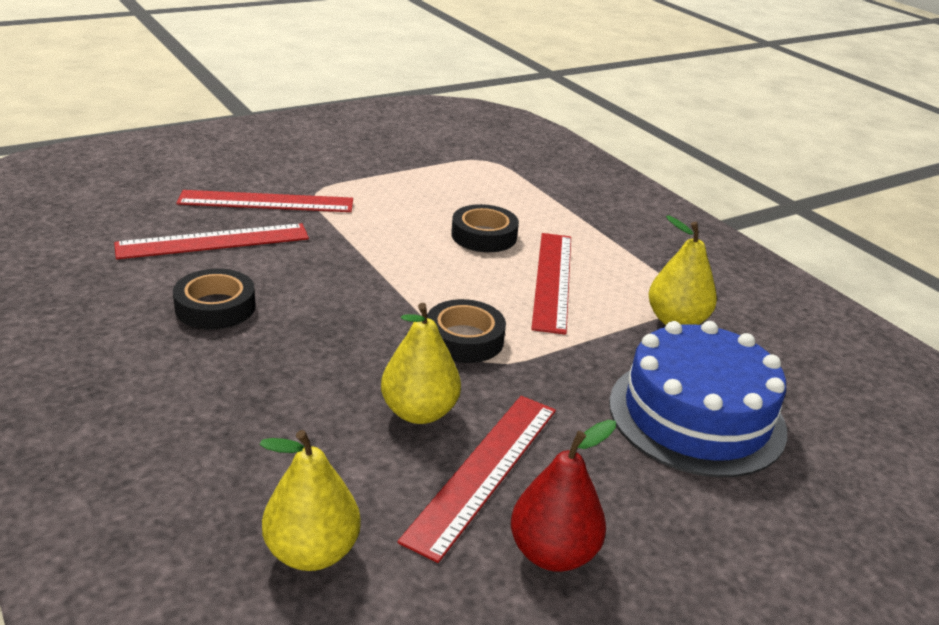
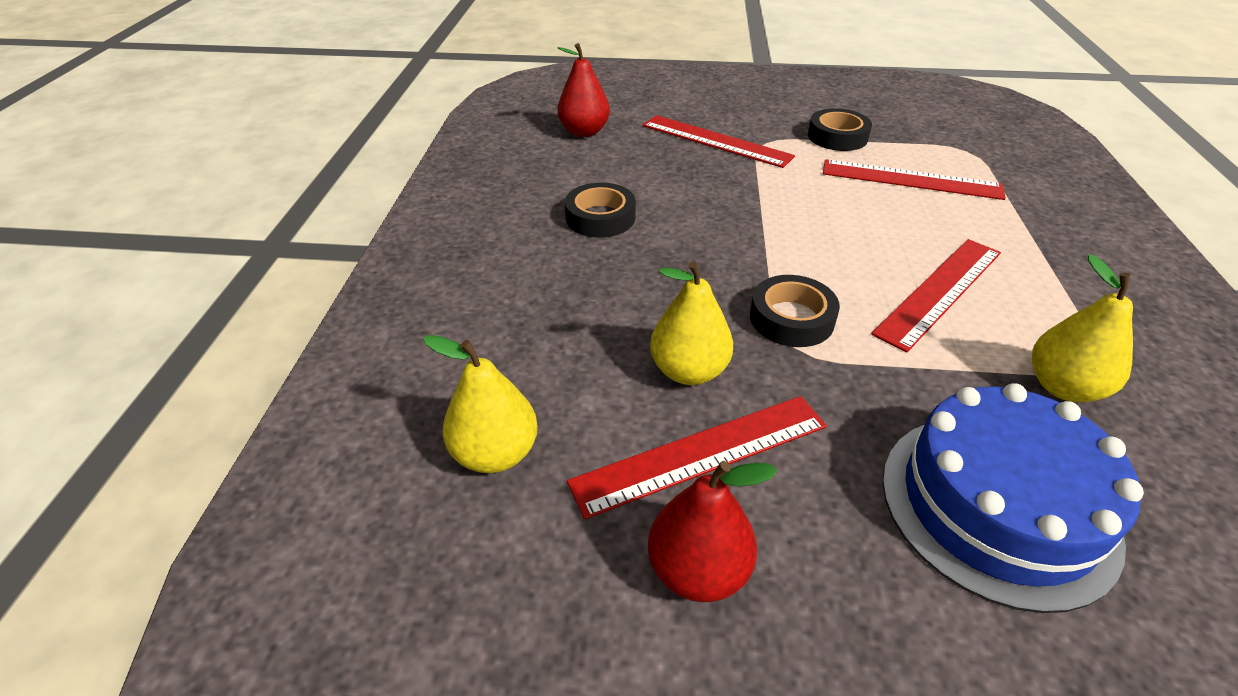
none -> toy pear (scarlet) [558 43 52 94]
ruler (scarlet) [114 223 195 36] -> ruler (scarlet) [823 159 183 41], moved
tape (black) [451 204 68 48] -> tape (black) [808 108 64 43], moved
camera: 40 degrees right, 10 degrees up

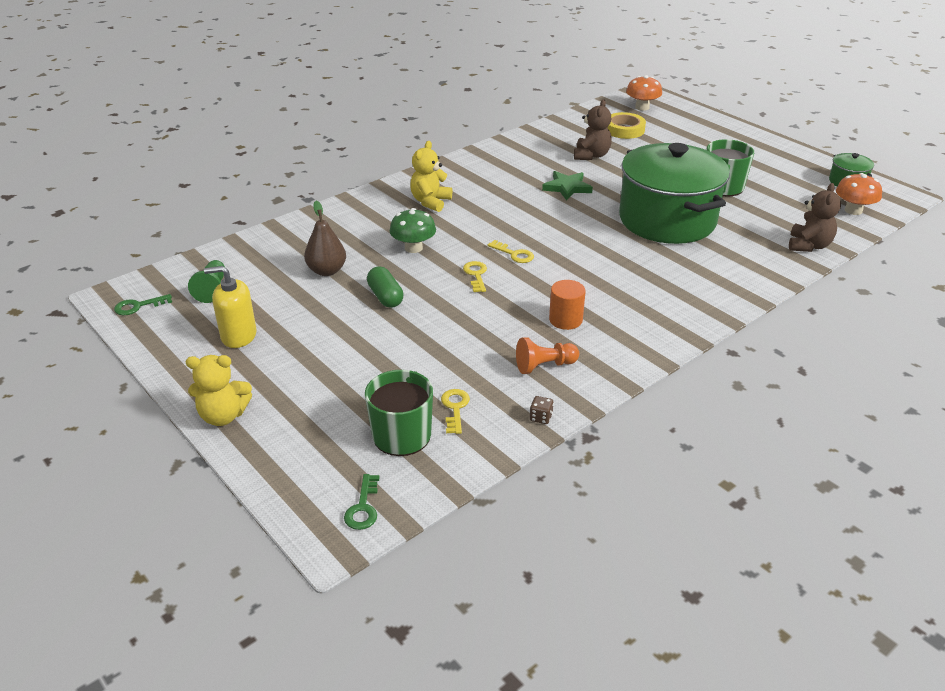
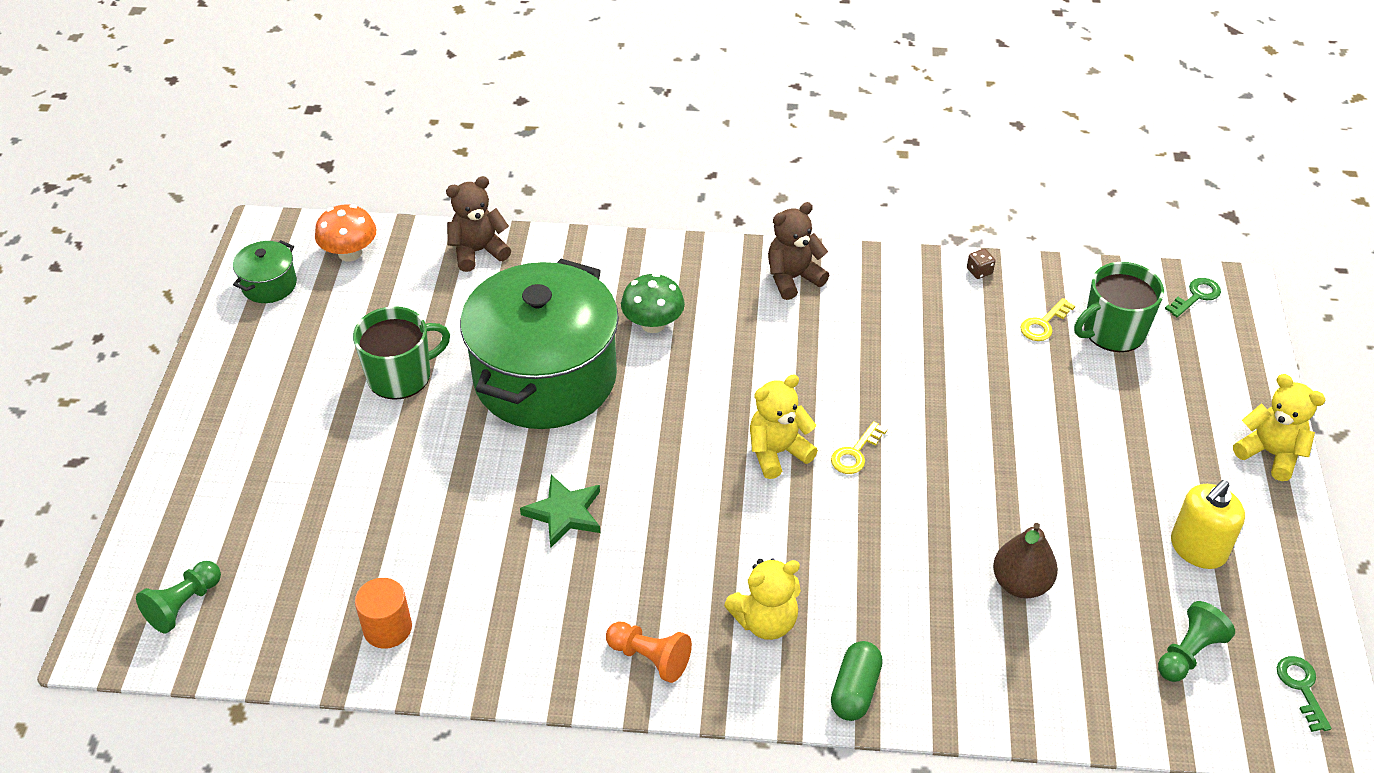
tape (yellow) [607 112 39 27] -> none
pill (green) [367 266 37 42] -> pill (green) [831 641 52 80], moved
mushroom (green) [390 208 46 45] -> mushroom (green) [621 273 64 60], moved
chess pawn (bright orange) [516 337 63 37] -> chess pawn (bright orange) [606 622 86 61], moved
cylinder (bright orange) [549 280 37 50] -> cylinder (bright orange) [355 578 57 71], moved
teddy (brown) [574 99 38 61] -> teddy (brown) [768 202 61 98], moved
door key (yellow) [488 240 46 23] -> teddy (yellow) [750 374 68 105]
mushroom (bright orange) [626 75 36 36] -> chess pawn (green) [136 561 85 72]
door key (green) [114 294 58 21] -> door key (green) [1277 656 55 76], 120 degrees counterclockwise
soap dispenser (yellow) [204 266 53 82] -> soap dispenser (yellow) [1171 480 74 89], 90 degrees clockwise
camera: 135 degrees left, 10 degrees up

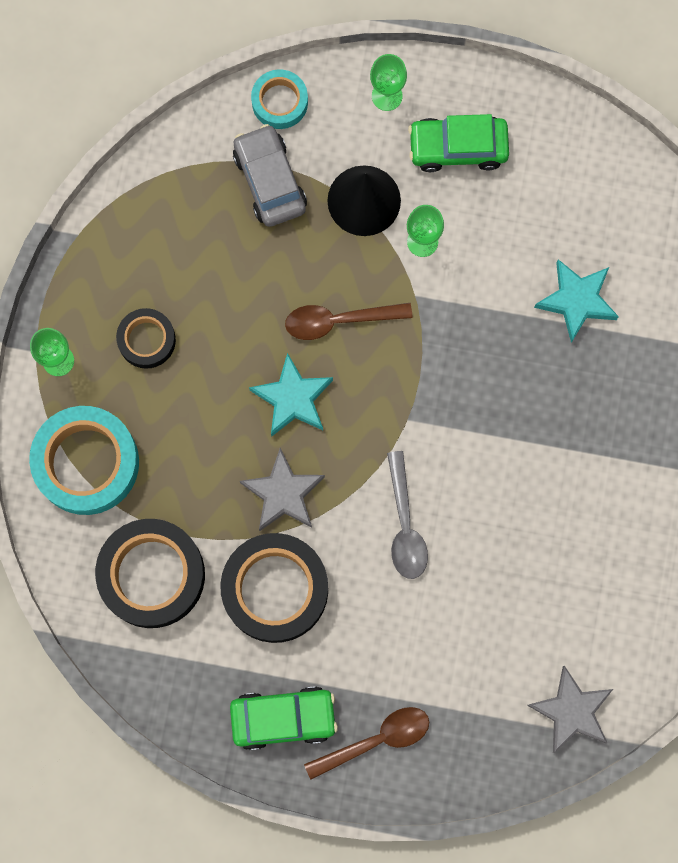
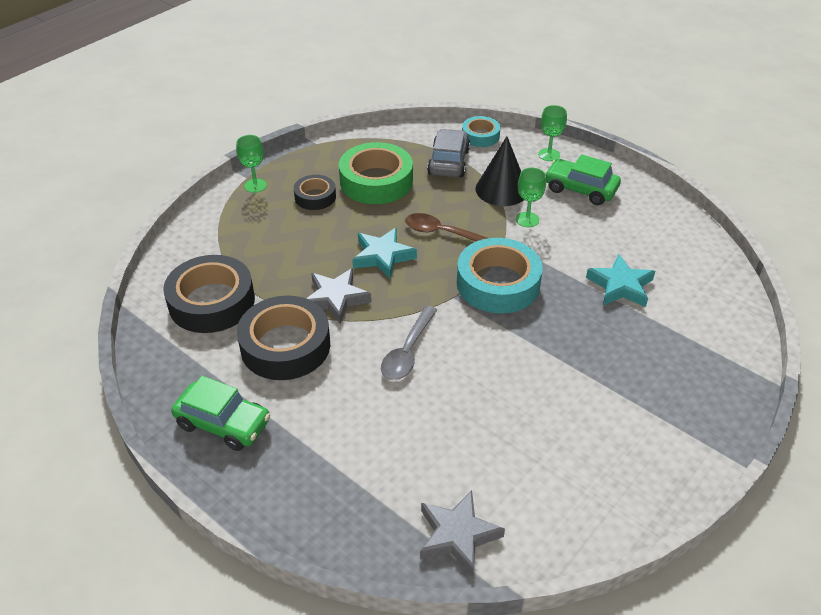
spoon (brown) [304 707 125 73] -> none
none -> tape (green) [339 142 74 62]
tape (turquoise) [29 406 110 109] -> tape (turquoise) [457 238 86 75], moved
camera: 30 degrees right, 35 degrees down

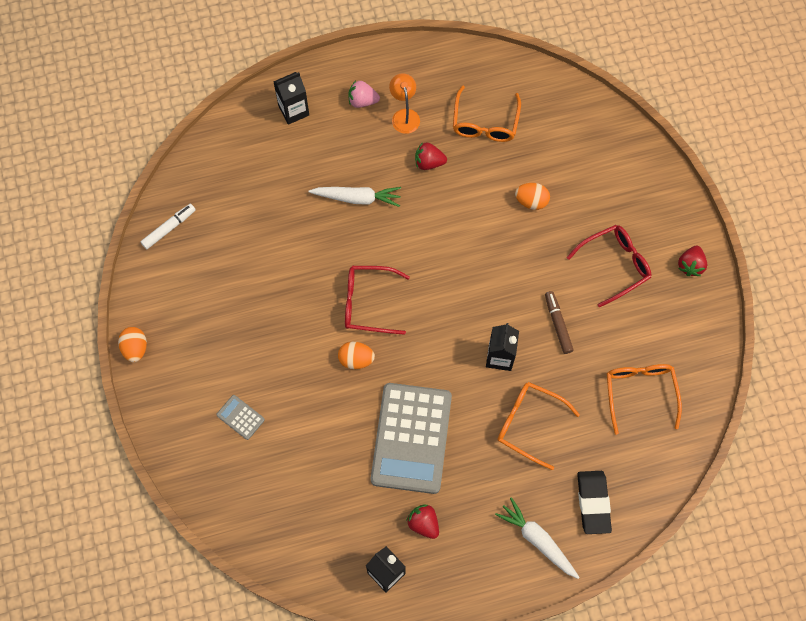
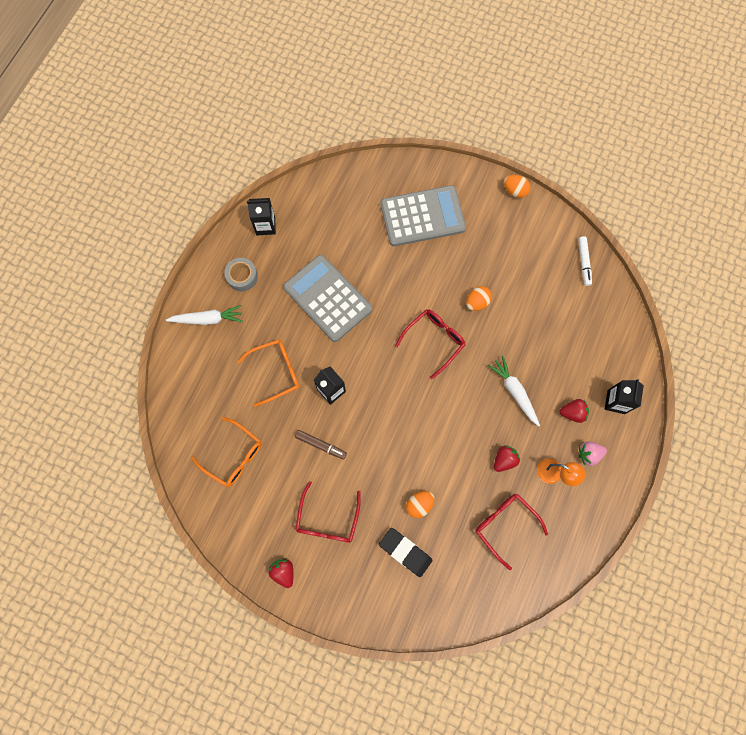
none -> tape (grey) [224 258 34 33]
egg shape (bright orange) [338 342 37 27] -> egg shape (bright orange) [466 286 26 25], moved
strawberry (scarlet) [406 504 33 35] -> strawberry (scarlet) [560 399 29 24], moved
eraser (black) [577 471 35 63] -> eraser (black) [379 528 54 49], moved
spectacles (bright orange) [453 85 68 57] -> spectacles (scarlet) [476 494 72 76]
carrot (snow-white) [308 187 93 20] -> carrot (snow-white) [488 356 52 70], 105 degrees clockwise
strawberry (rosy) [348 80 32 28] -> strawberry (rosy) [579 442 28 24], 150 degrees counterclockwise
adding machine (grey) [216 395 49 45] -> adding machine (grey) [381 185 85 61], x2.49
camera: 130 degrees right, 5 degrees up

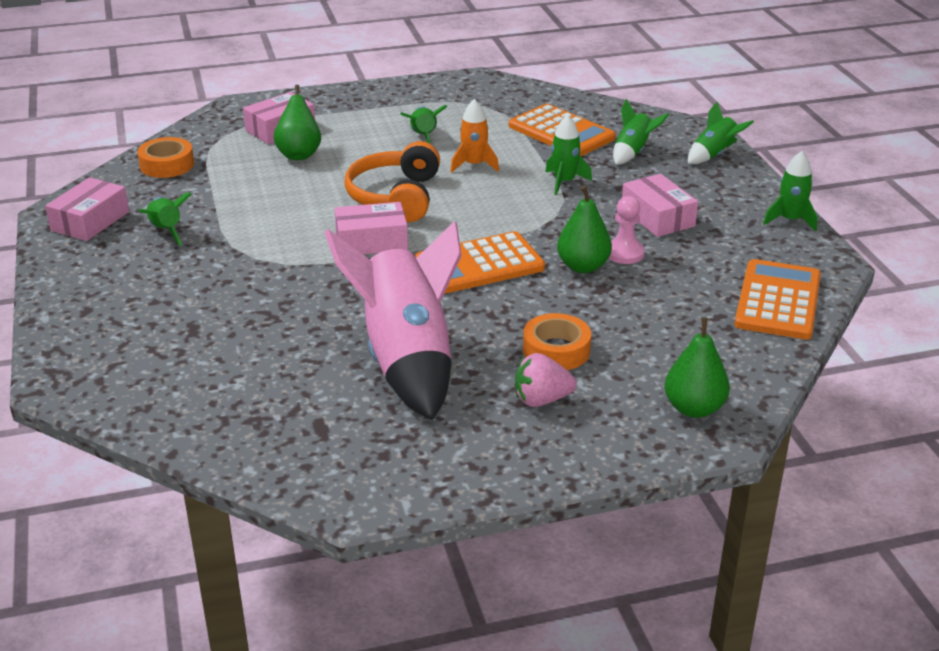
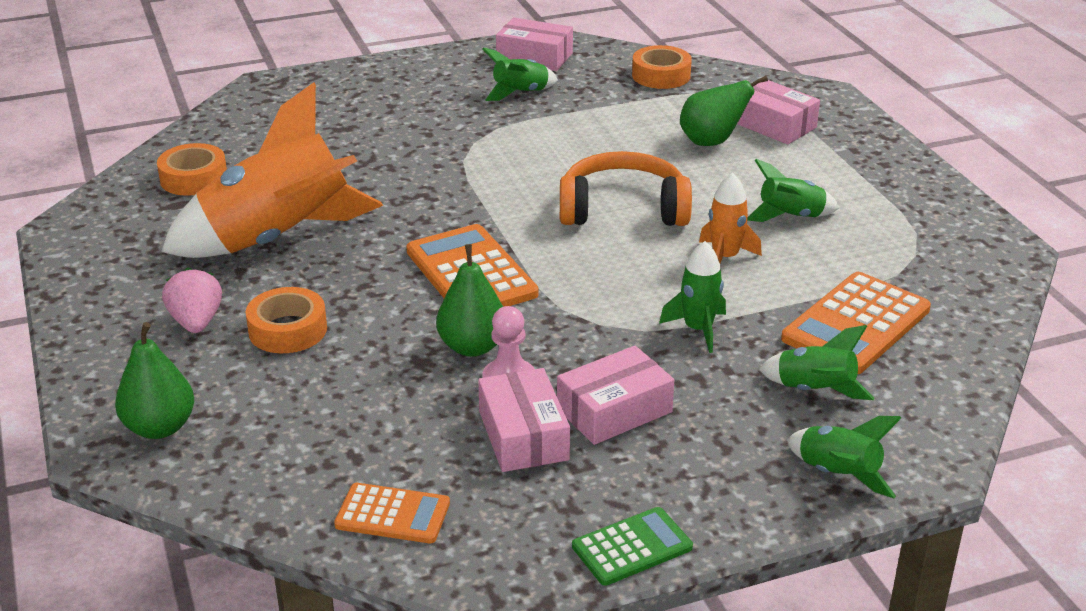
none -> tape (bright orange) [157 143 70 53]
box (rosy) [334 202 74 53] -> box (rosy) [478 368 92 104], moved
rocket (green) [763 151 54 80] -> adding machine (green) [572 507 121 79]
rocket (rosy) [324 221 138 199] -> rocket (bright orange) [161 82 222 176]
adding machine (bright orange) [734 259 87 81] -> adding machine (bright orange) [334 483 116 60], x0.60
camera: 85 degrees right, 0 degrees up

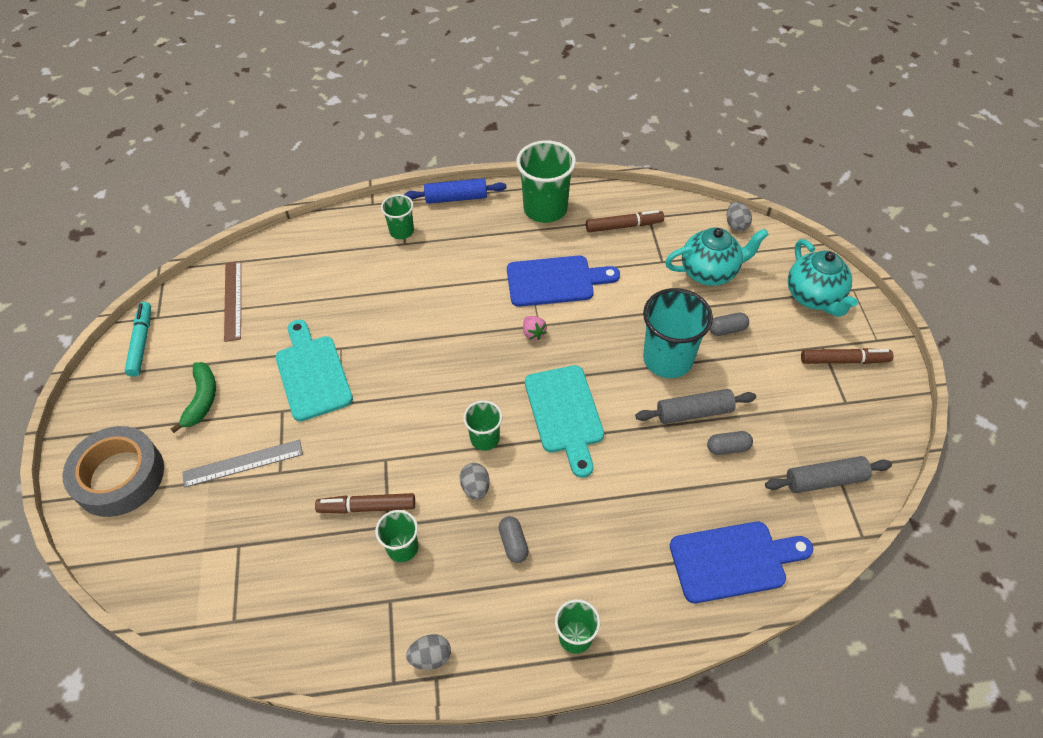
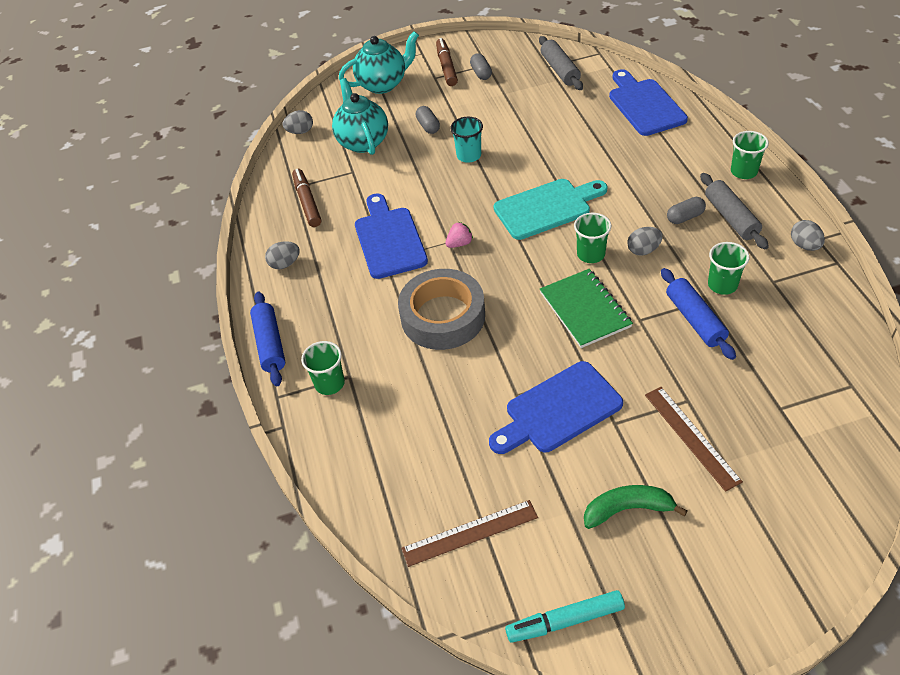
none -> exercise book (green) [540 269 93 79]
tape (grey) [62 426 102 91] -> tape (grey) [398 269 87 81], moved
dough roller (grey) [635 389 121 35] -> dough roller (grey) [700 173 69 76], moved
pill (grey) [707 431 46 24] -> pill (grey) [470 53 22 27], moved
marker (brown) [315 493 100 21] -> dough roller (blue) [661 268 75 92]
beaker (green) [516 140 60 83] -> egg shape (grey) [265 241 35 28]
ruler (grey) [183 439 120 49] -> ruler (brown) [645 387 98 105]
chopping board (turquoise) [276 320 77 102] -> chopping board (blue) [489 361 134 93]
beaker (turquoise) [643 288 70 90] -> beaker (turquoise) [450 117 33 46], x0.55
camera: 95 degrees left, 5 degrees down

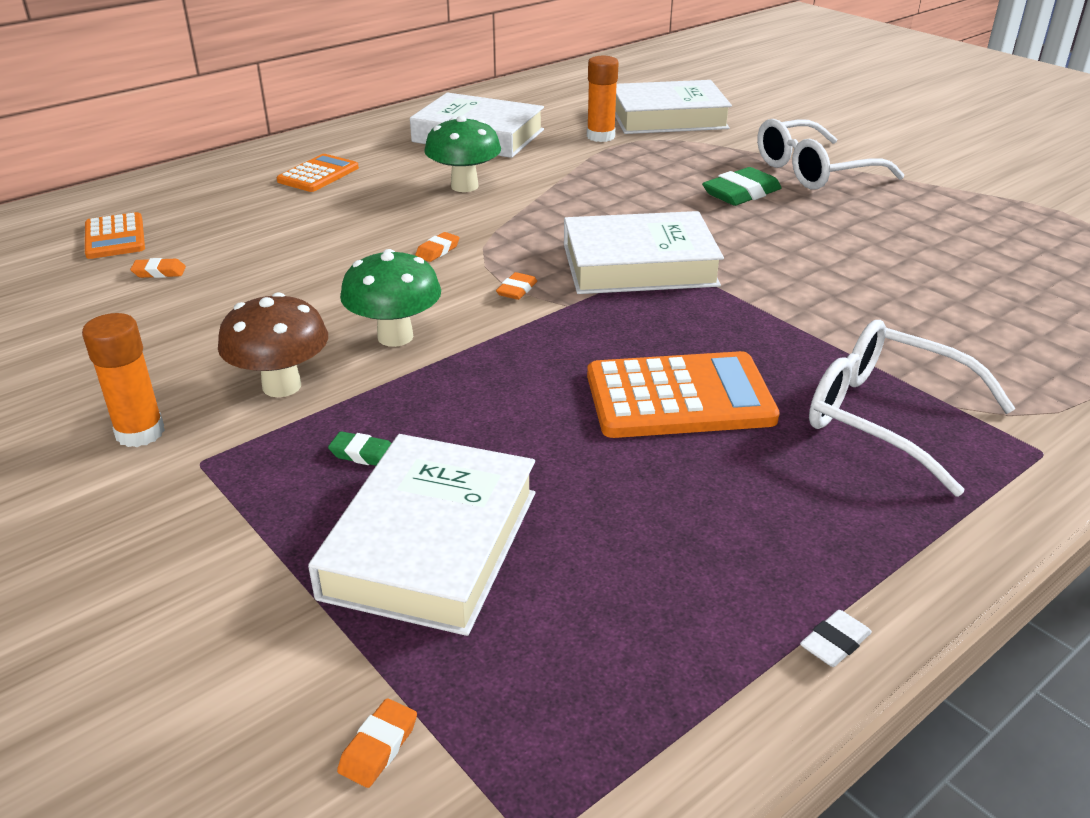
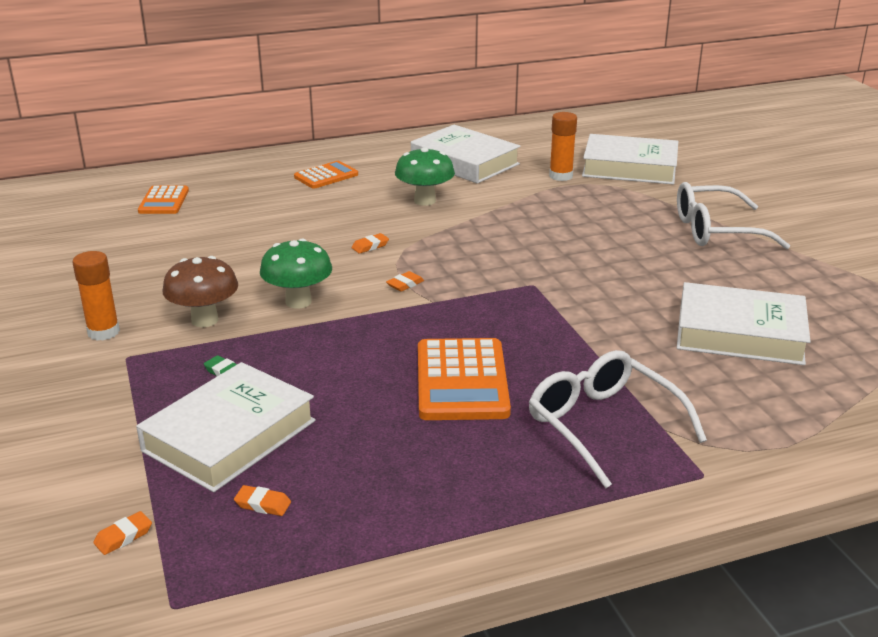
eraser (green) [702 167 80 39] -> none
eraser (snow-white) [800 610 72 57] -> none
eraser (bright orange) [130 258 56 20] -> eraser (bright orange) [234 485 57 31], moved
book (snow-white) [564 211 160 83] -> book (snow-white) [677 282 134 83], moved
adding machine (bright orange) [587 351 193 87] -> adding machine (bright orange) [418 338 93 82], 75 degrees clockwise
camera: 20 degrees right, 5 degrees down

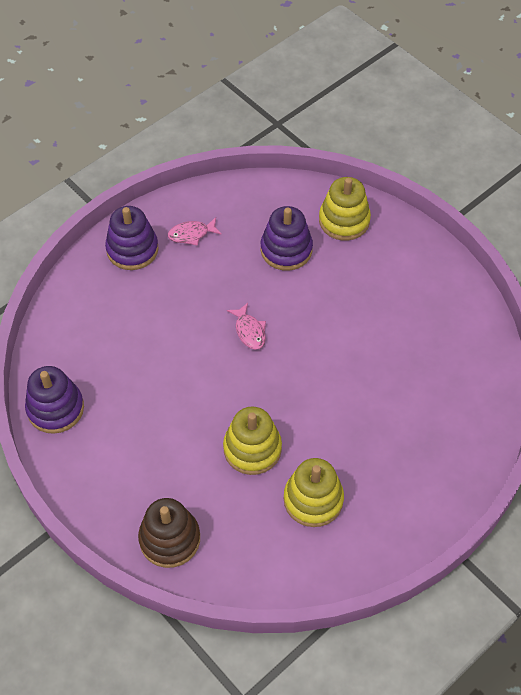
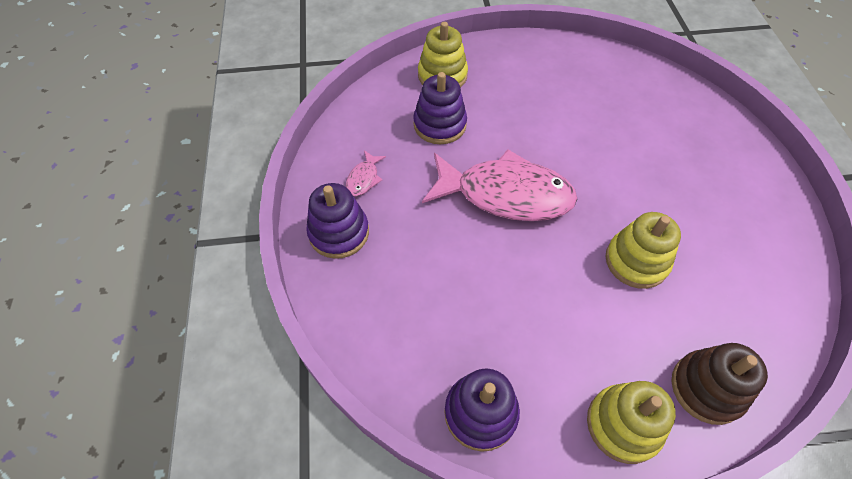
stacking rings (yellow) [284 458 60 69] -> stacking rings (yellow) [587 381 89 83], moved
fish figure (rosy) [227 303 39 47] -> fish figure (rosy) [422 149 155 72], x2.49
camera: 55 degrees left, 0 degrees up

